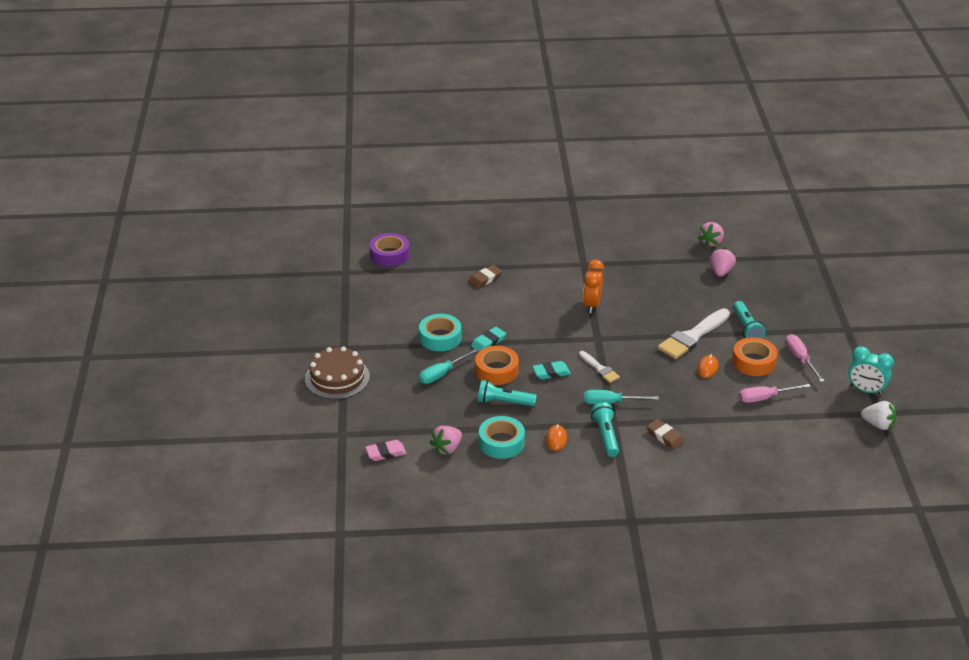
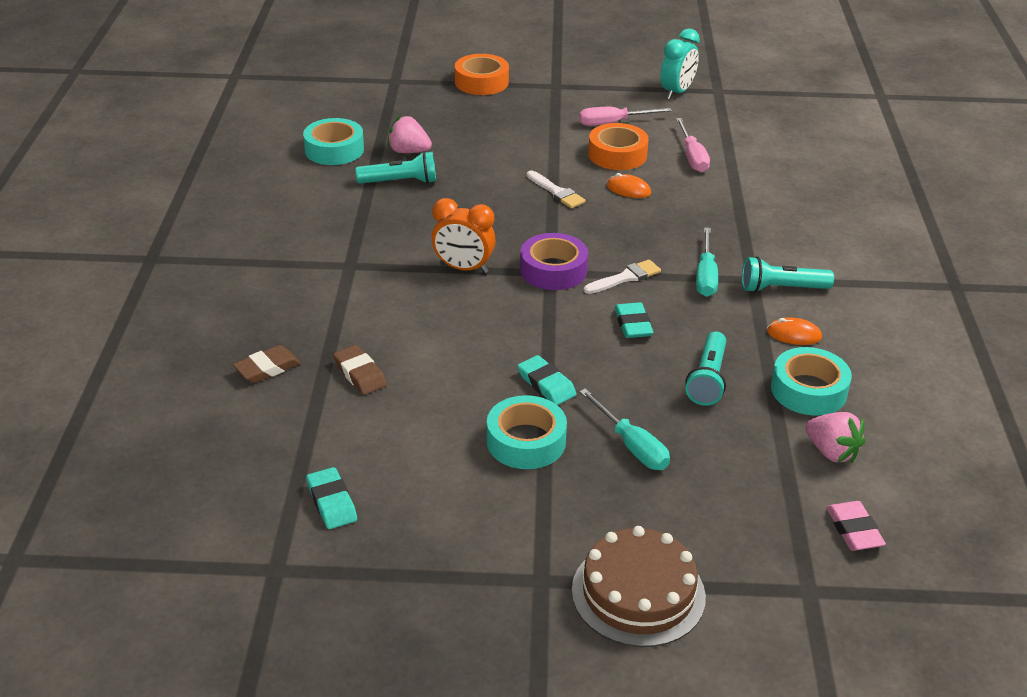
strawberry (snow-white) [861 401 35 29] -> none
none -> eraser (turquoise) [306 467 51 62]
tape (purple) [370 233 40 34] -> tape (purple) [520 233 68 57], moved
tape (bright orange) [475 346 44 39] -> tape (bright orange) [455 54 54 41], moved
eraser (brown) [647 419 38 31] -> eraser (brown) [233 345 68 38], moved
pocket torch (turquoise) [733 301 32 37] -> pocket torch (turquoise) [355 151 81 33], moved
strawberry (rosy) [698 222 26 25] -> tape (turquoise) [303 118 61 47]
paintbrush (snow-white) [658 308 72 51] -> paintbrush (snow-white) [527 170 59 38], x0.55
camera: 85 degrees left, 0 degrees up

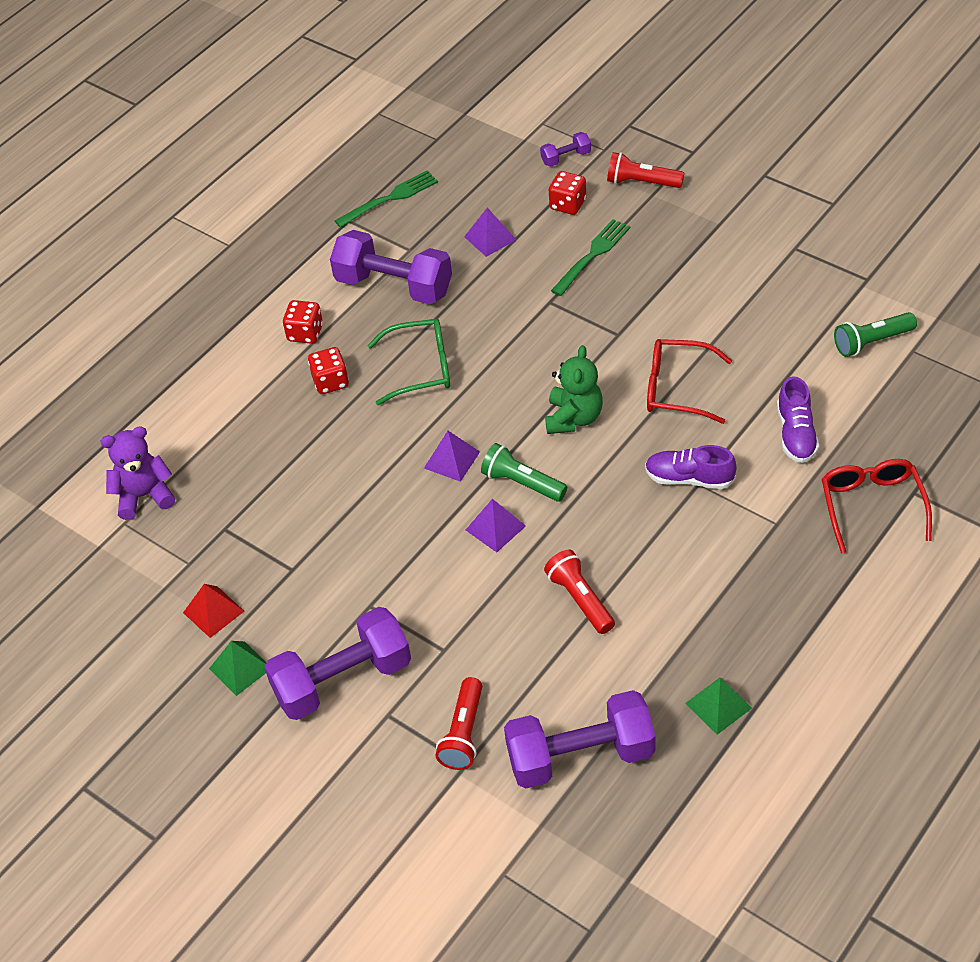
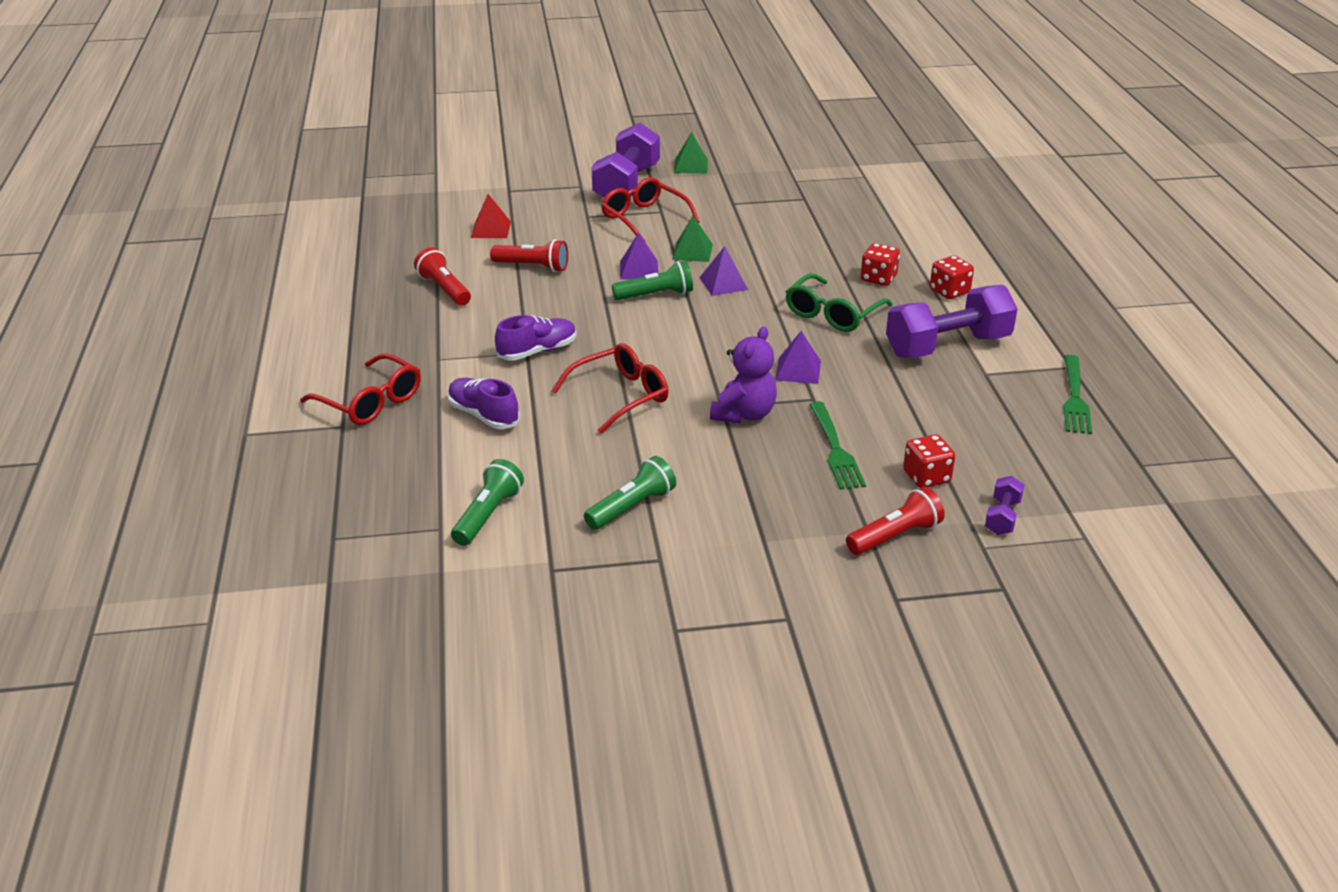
hand weight (purple) [504 690 151 99] -> none
teddy (green) [545 345 58 89] -> none
none -> pocket torch (green) [584 456 92 74]
none -> spectacles (scarlet) [601 177 99 65]
teddy (purple) [100 426 75 94] -> teddy (purple) [710 326 67 97], moved
pyramid shape (scarlet) [183 584 61 54] -> pyramid shape (scarlet) [471 194 40 44], moved
pocket torch (scarlet) [436 677 46 93] -> pocket torch (scarlet) [414 247 57 59], moved
pyramid shape (purple) [464 208 52 49] -> pyramid shape (purple) [775 331 46 53], moved
pyramid shape (green) [685 678 67 57] -> pyramid shape (green) [672 216 41 46], moved
camera: 130 degrees right, 15 degrees down

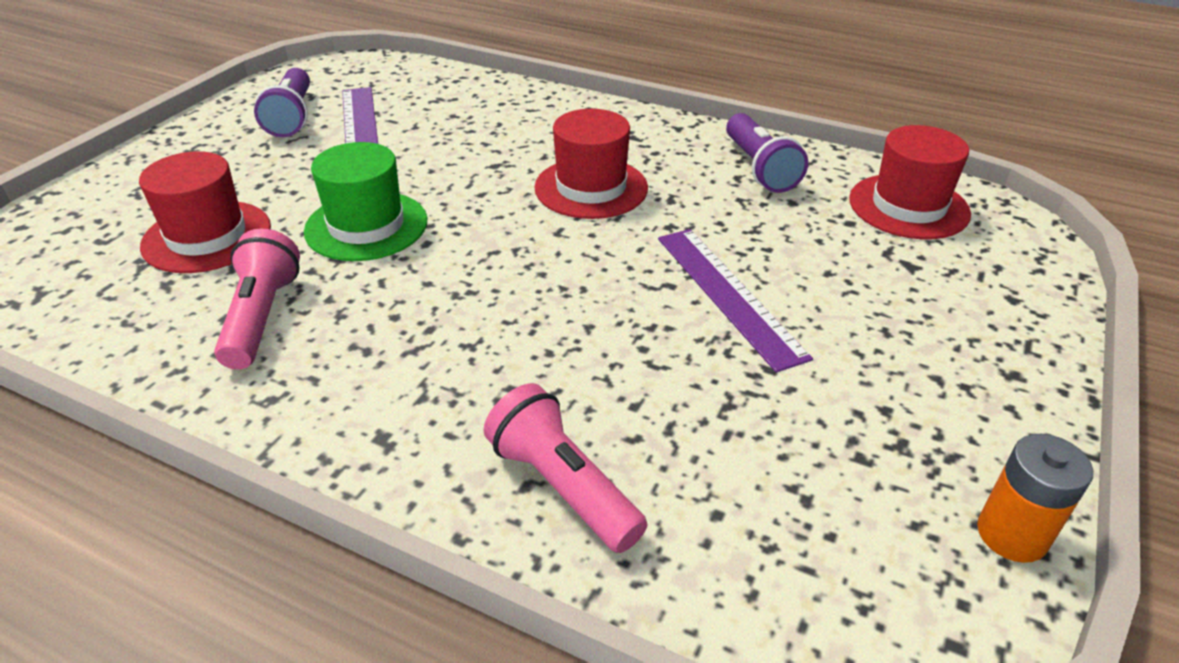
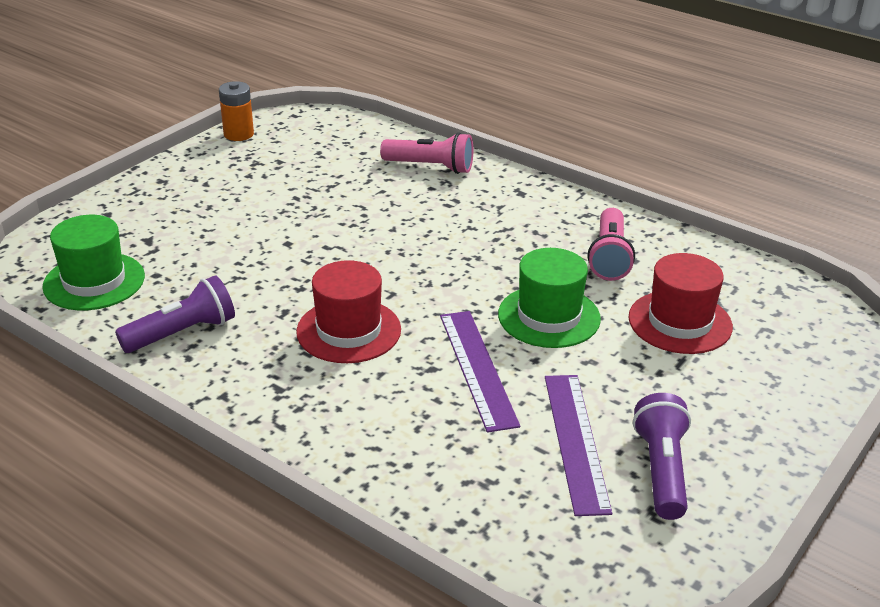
ruler (purple) [658 229 155 143] -> ruler (purple) [440 311 80 122], moved
top hat (scarlet) [849 125 122 114] -> top hat (green) [42 215 103 95]
pocket torch (rosy) [483 383 164 170] -> pocket torch (rosy) [380 132 93 42], 45 degrees counterclockwise
pocket torch (purple) [726 113 82 80] -> pocket torch (purple) [115 275 120 78], 60 degrees clockwise
camera: 170 degrees left, 5 degrees down

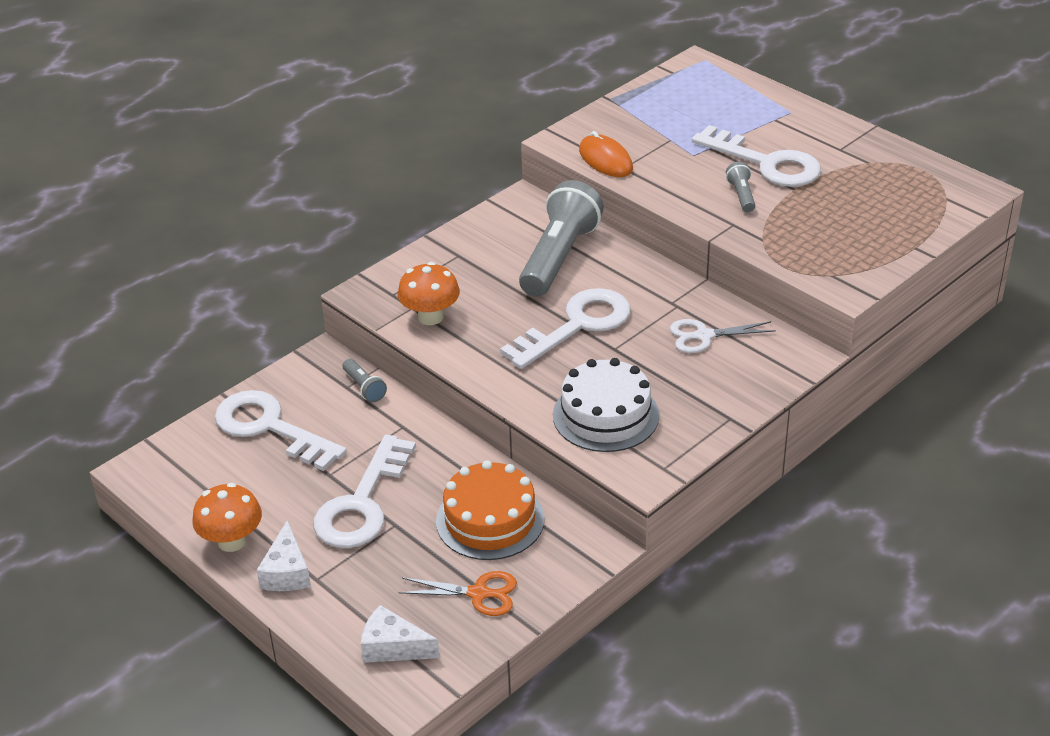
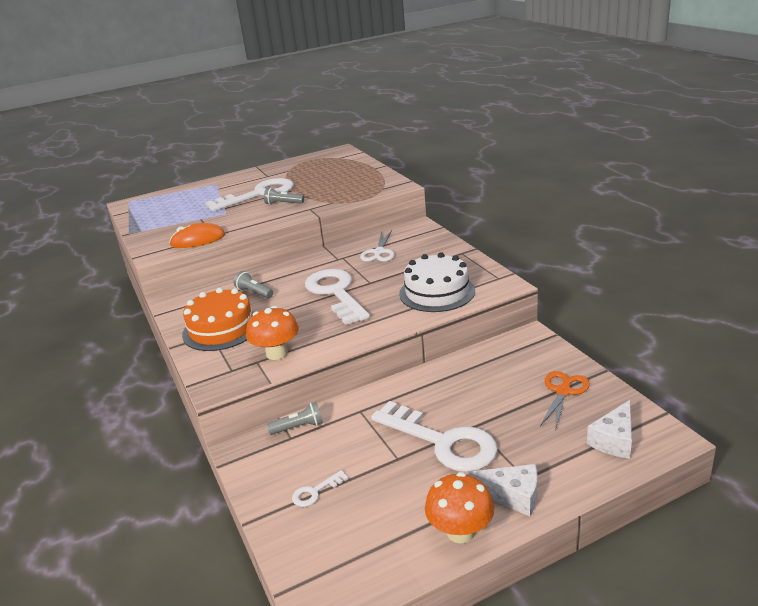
cake (bright orange) [436 460 109 100] -> cake (bright orange) [182 288 72 63], moved
door key (snow-white) [215 390 132 81] -> door key (snow-white) [292 470 56 37], x0.41
pocket torch (grey) [519 180 85 117] -> pocket torch (grey) [233 271 41 28], x0.44
camera: 70 degrees left, 10 degrees down

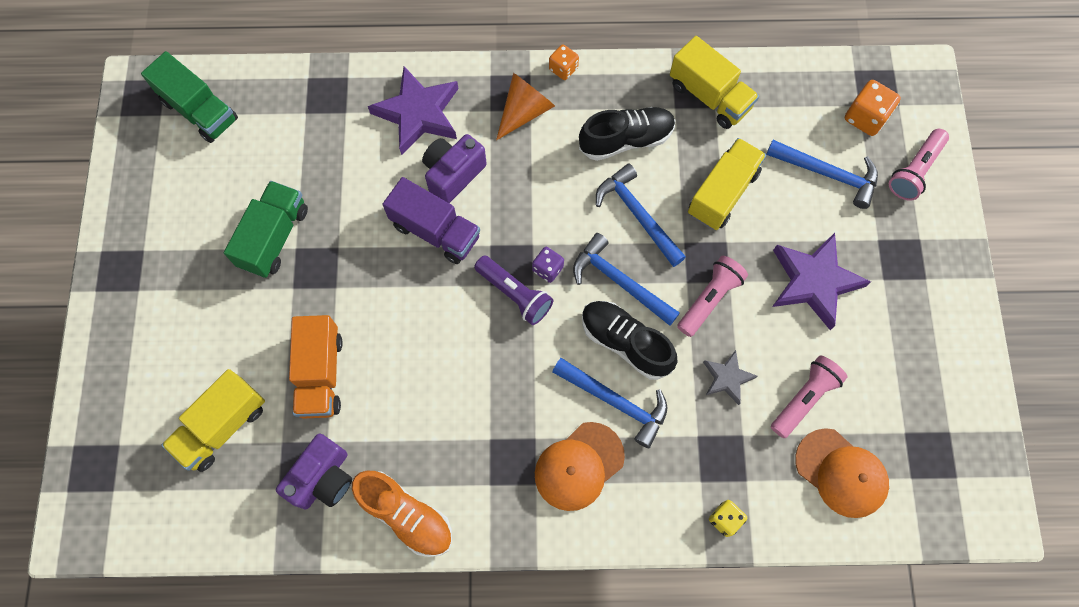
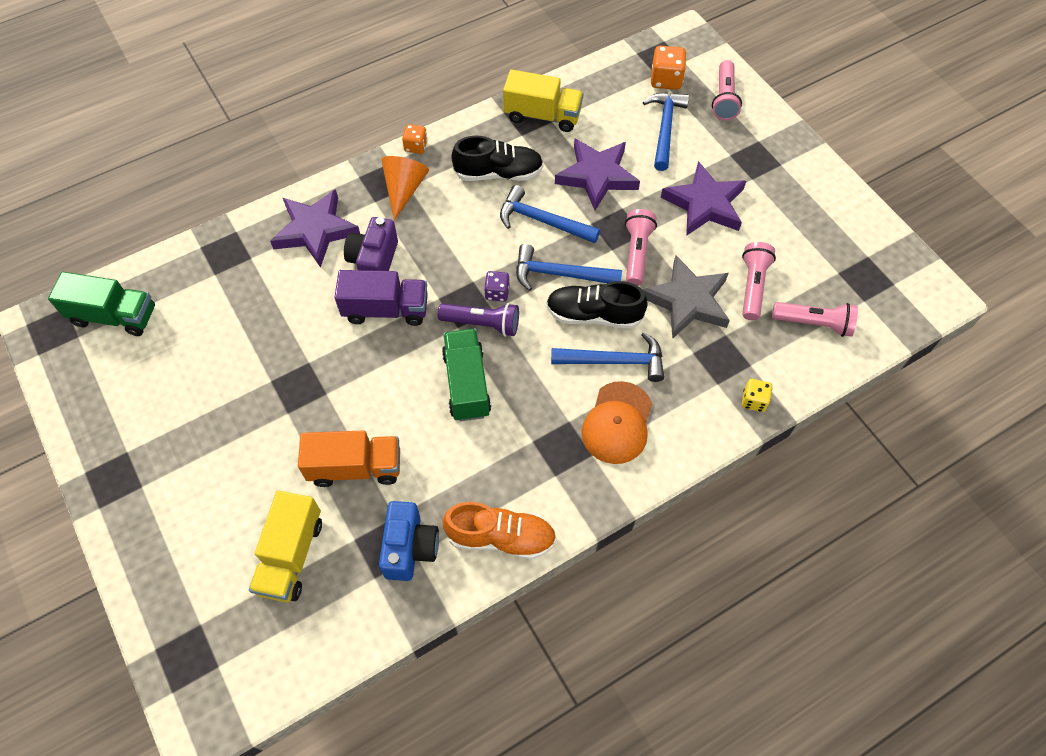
lorry (green) [224 181 84 97] -> lorry (green) [442 328 49 93], moved
lorry (yellow) [688 138 78 92] -> five-pointed star (purple) [555 138 85 72]
cap (bright orange) [795 428 94 90] -> pocket torch (rosy) [772 302 86 35]
camera (purple) [276 434 76 76] -> camera (blue) [379 501 60 80]
lorry (bright orange) [289 315 54 104] -> lorry (bright orange) [298 430 102 57], 60 degrees counterclockwise
lace-up shoe (black) [579 107 96 54] -> lace-up shoe (black) [451 136 93 45], 45 degrees clockwise
claw hammer (blue) [766 140 112 69] -> claw hammer (blue) [643 92 46 79], 75 degrees counterclockwise
five-pointed star (grey) [703 350 55 55] -> five-pointed star (grey) [642 255 88 84], x1.86
camera: 30 degrees left, 10 degrees down

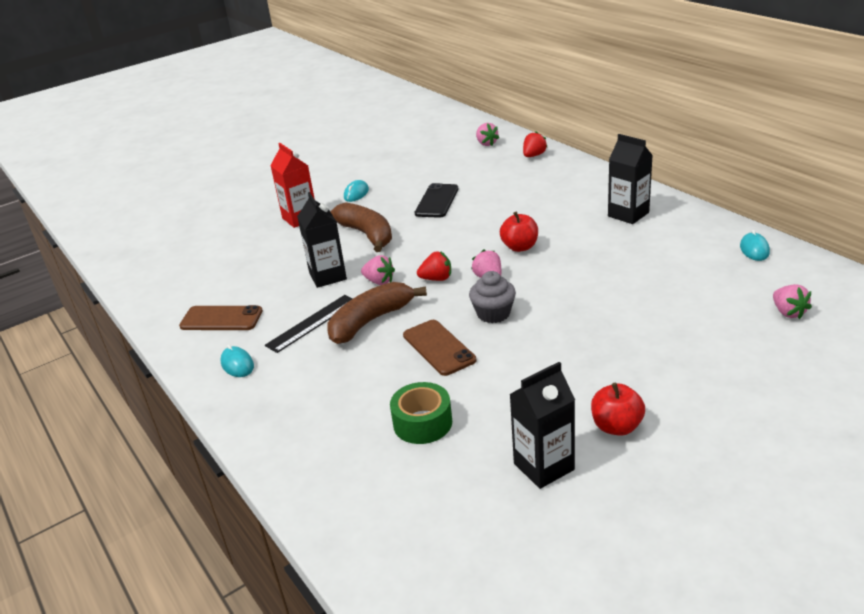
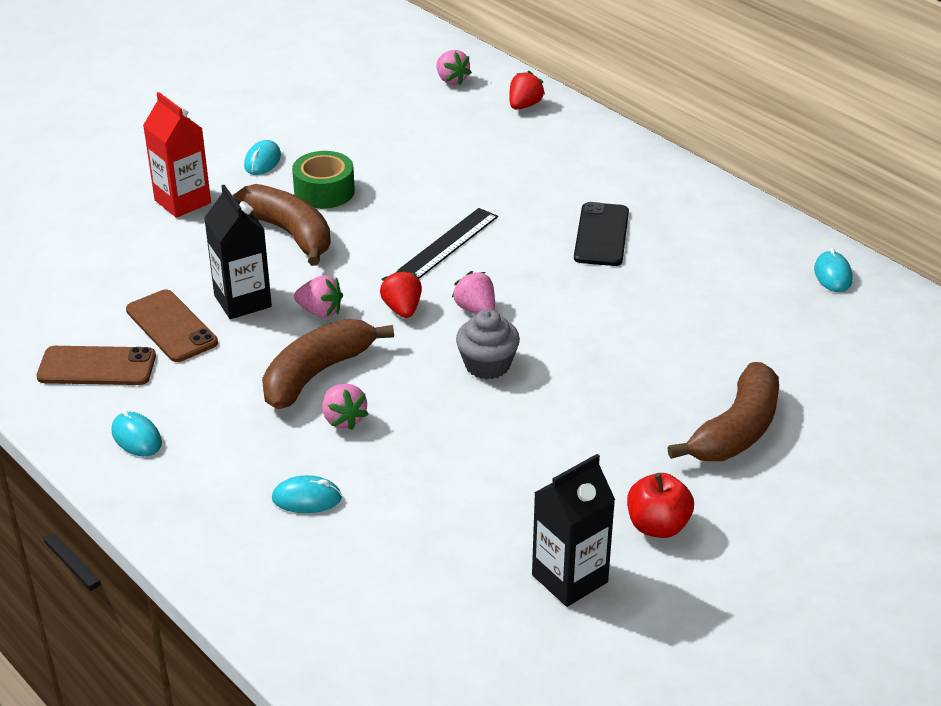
toy apple (scarlet) [500 211 38 41] -> none
juice carton (black) [608 134 45 90] -> none
none -> mouse (turquoise) [272 475 70 38]
none -> toy banana (brown) [667 362 112 99]
ruler (black) [265 295 88 58] -> ruler (black) [397 208 101 71], moved
tape (green) [390 382 62 62] -> tape (green) [292 151 63 58], moved
smartphone (brown) [403 320 73 56] -> smartphone (brown) [126 290 92 72], moved
smartphone (black) [415 183 43 35] -> smartphone (black) [574 202 55 64], moved
strawberry (rosy) [773 284 39 35] -> strawberry (rosy) [322 384 46 46], moved
strawberry (scarlet) [417 251 34 30] -> strawberry (scarlet) [380 270 42 48], 90 degrees counterclockwise
camera: 10 degrees left, 5 degrees up

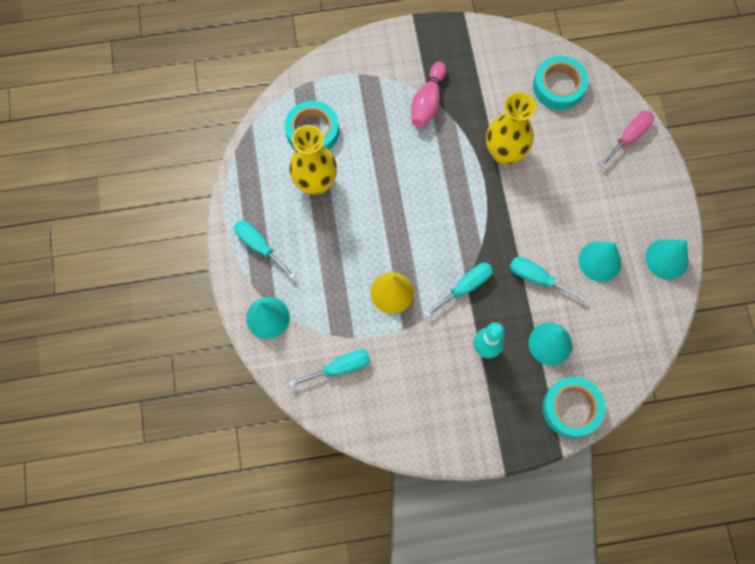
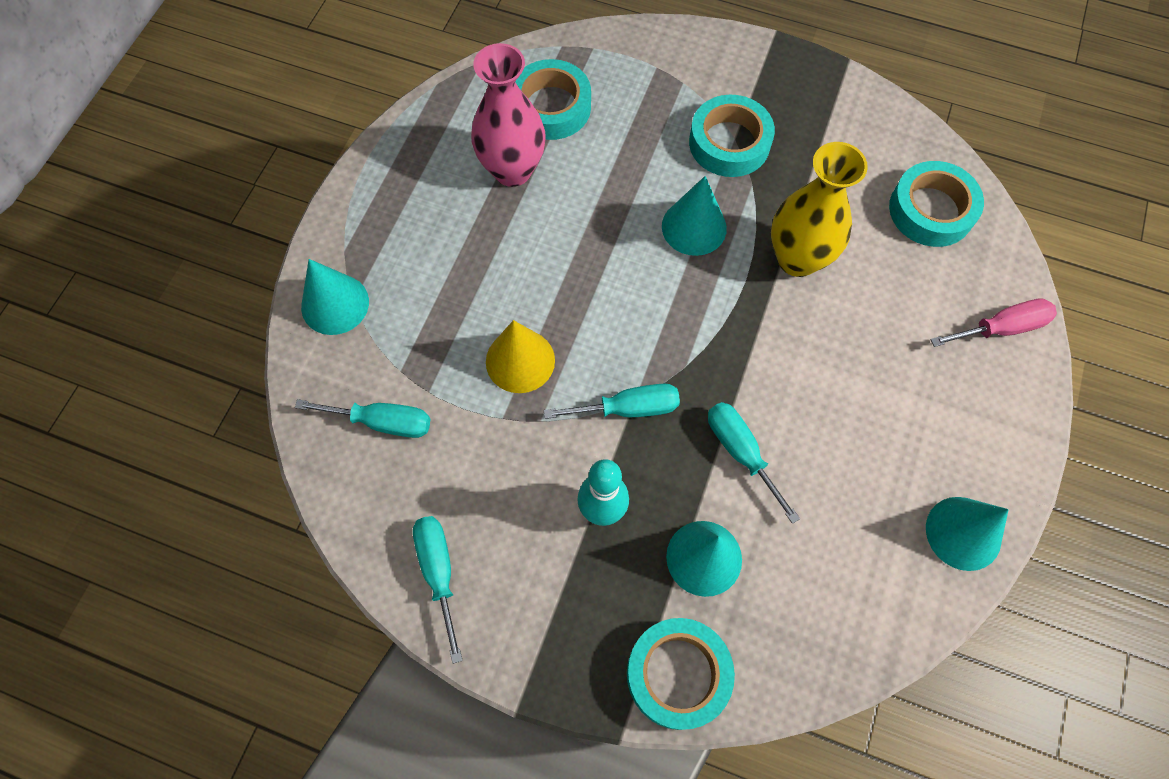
screwdriver (turquoise) [234 221 62 58] -> screwdriver (turquoise) [413 516 50 148], moved
cone shape (turquoise) [579 241 42 41] -> cone shape (turquoise) [662 176 65 80], moved
bowling pin (rosy) [411 62 35 66] -> tape (turquoise) [689 95 86 82]
vase (yellow) [289 125 48 70] -> vase (rosy) [471 43 75 144]
camera: 30 degrees right, 5 degrees down

